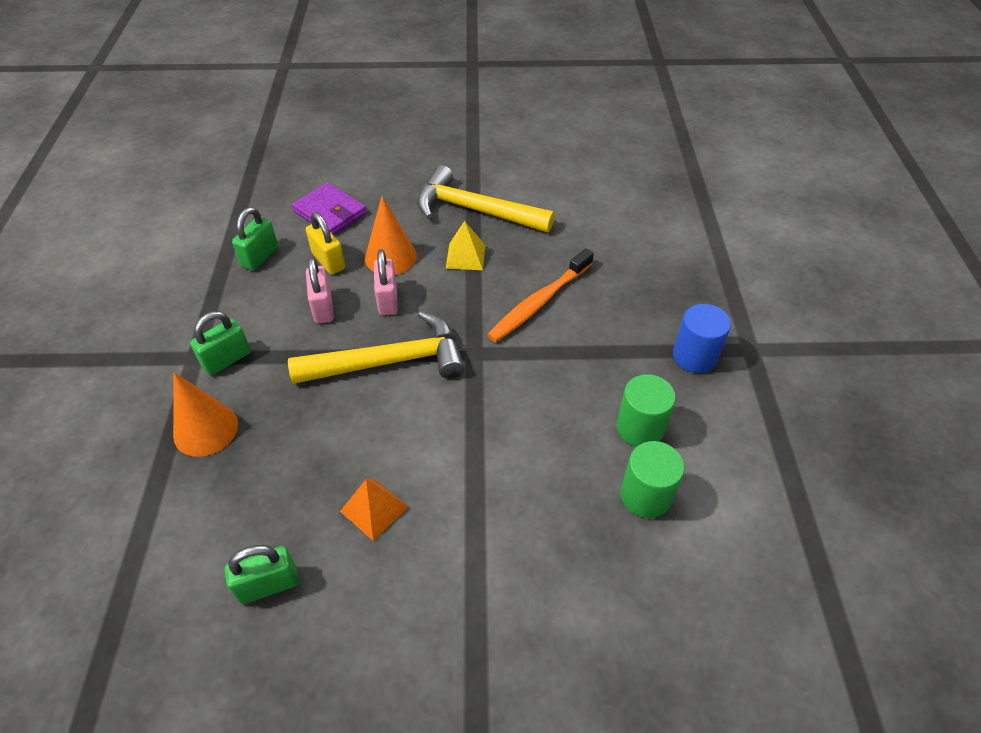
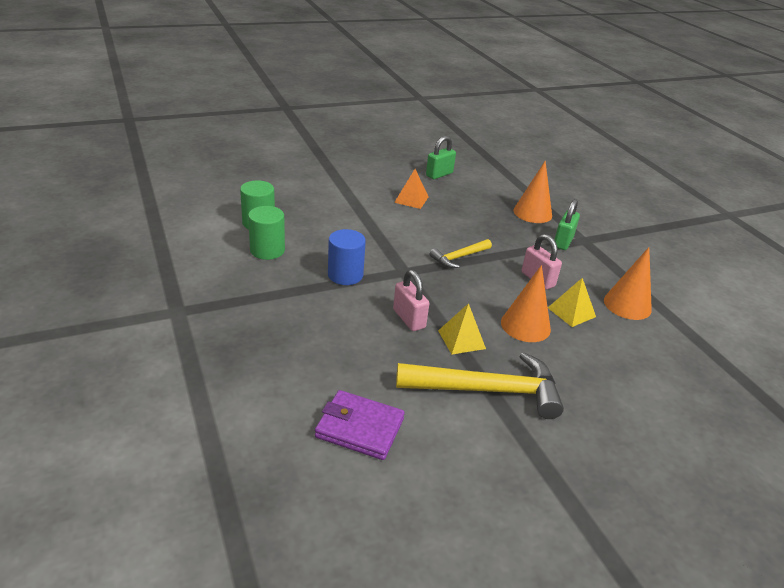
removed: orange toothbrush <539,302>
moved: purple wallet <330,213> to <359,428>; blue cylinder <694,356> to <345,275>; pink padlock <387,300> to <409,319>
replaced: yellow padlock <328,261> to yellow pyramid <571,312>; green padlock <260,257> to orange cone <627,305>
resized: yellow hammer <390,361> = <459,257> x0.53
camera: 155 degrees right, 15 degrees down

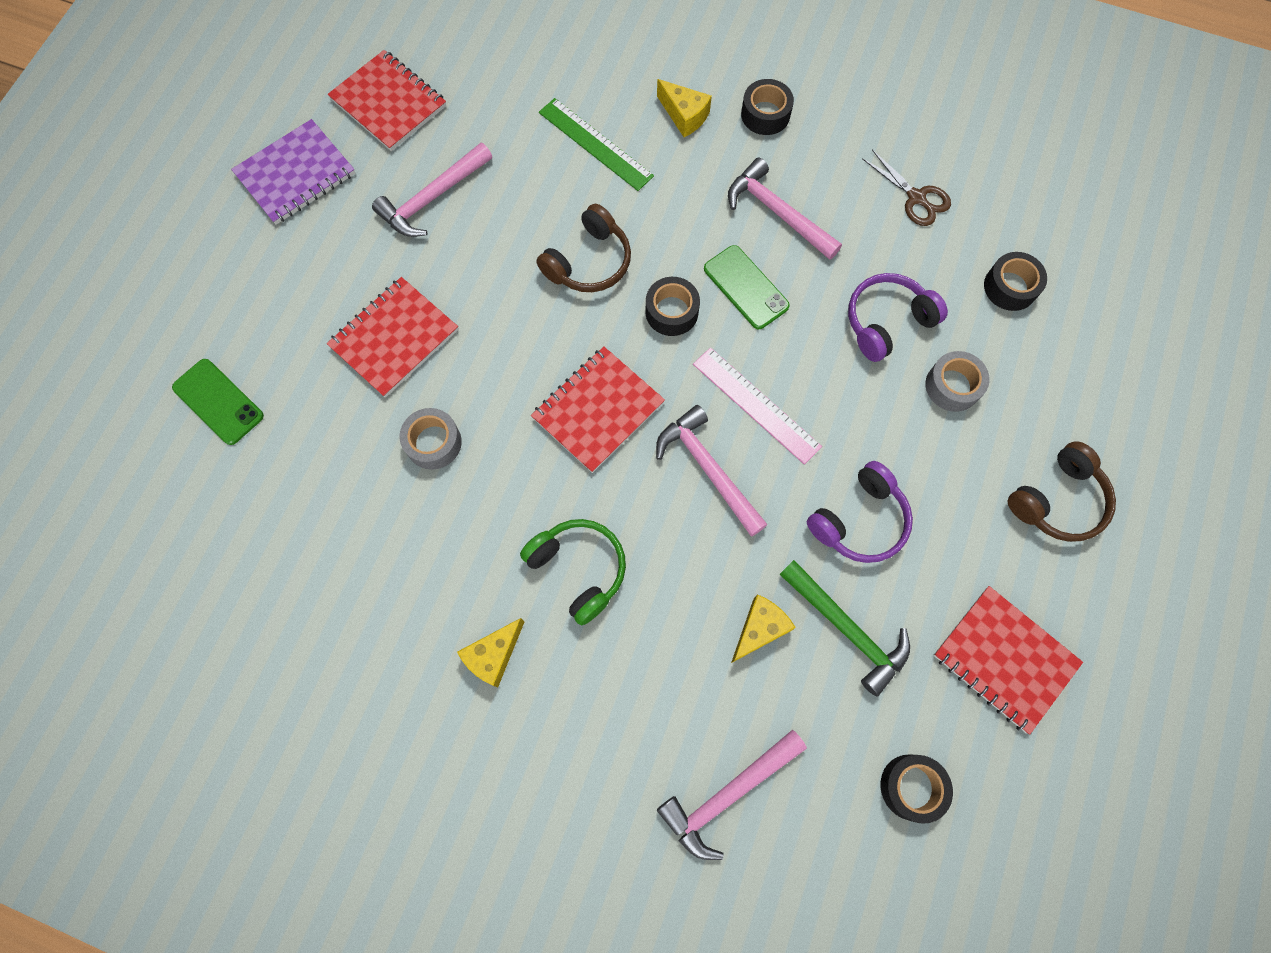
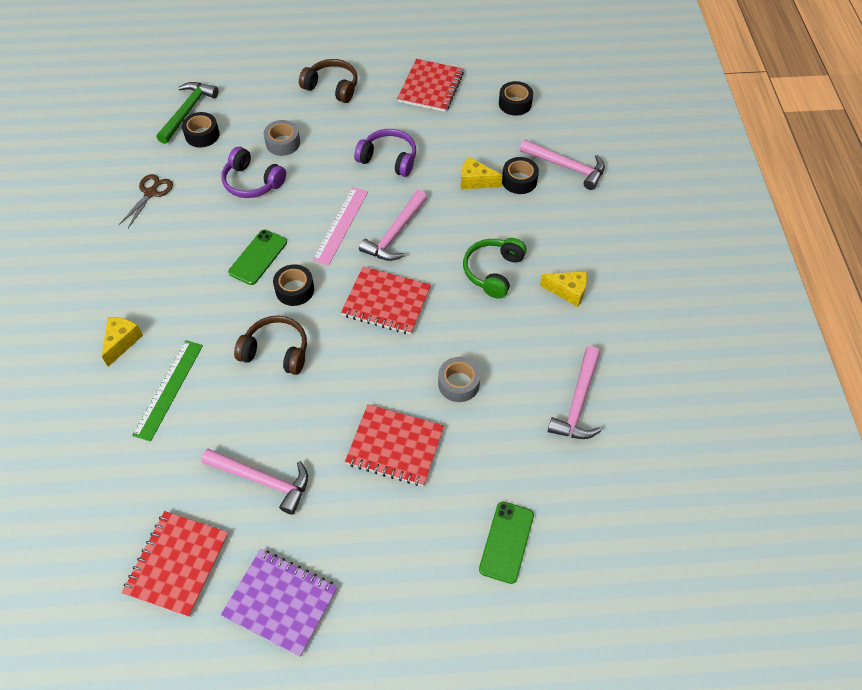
moved: green hammer <847,629> to <188,111>; black tape <765,114> to <519,180>; pink hammer <777,212> to <578,402>
camera: 115 degrees left, 15 degrees down

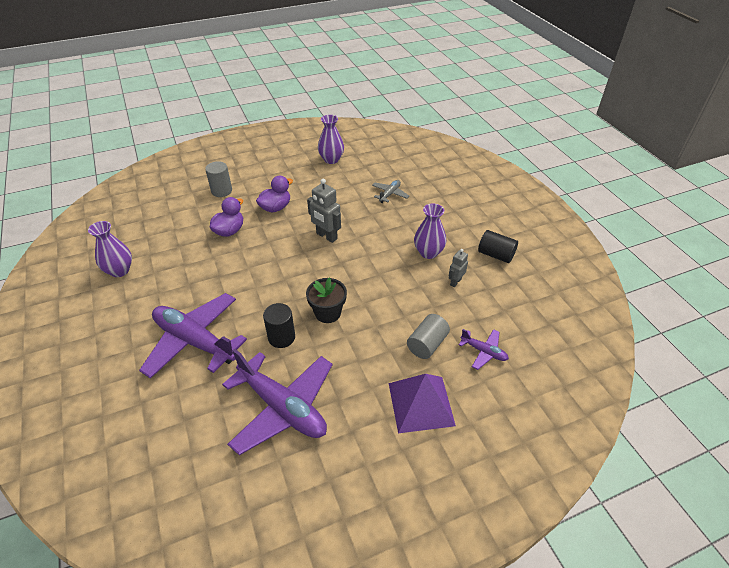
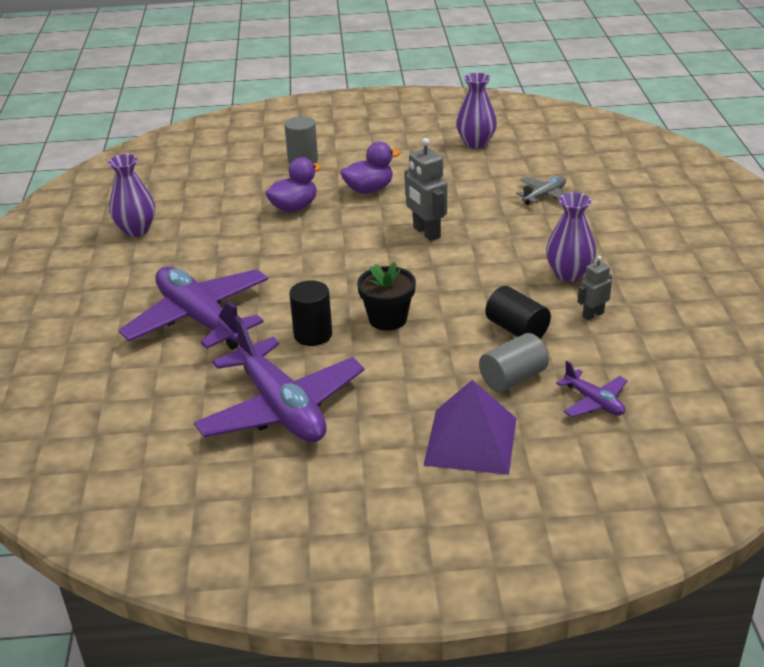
moved: black cylinder <495,255> to <517,329>
camera: 20 degrees right, 10 degrees down

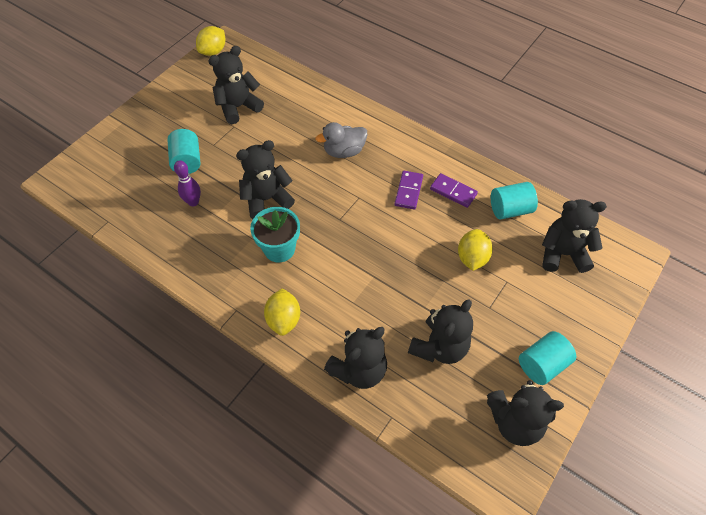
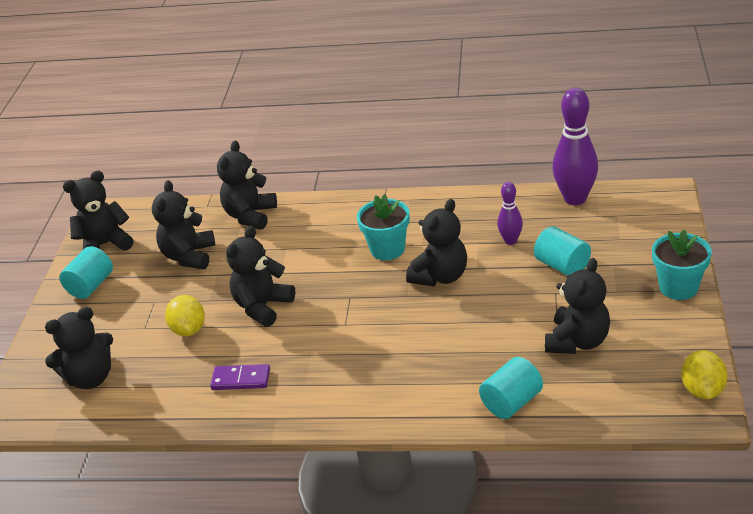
removed: yellow lemon <284,319>; grey duck <344,151>; purple domino <408,191>
added: black teddy bear <262,307>; purple bowling pin <575,199>; turquoise flower pot <678,287>
moved: turquoise cylinder <510,209> to <511,402>
camera: 155 degrees right, 20 degrees down

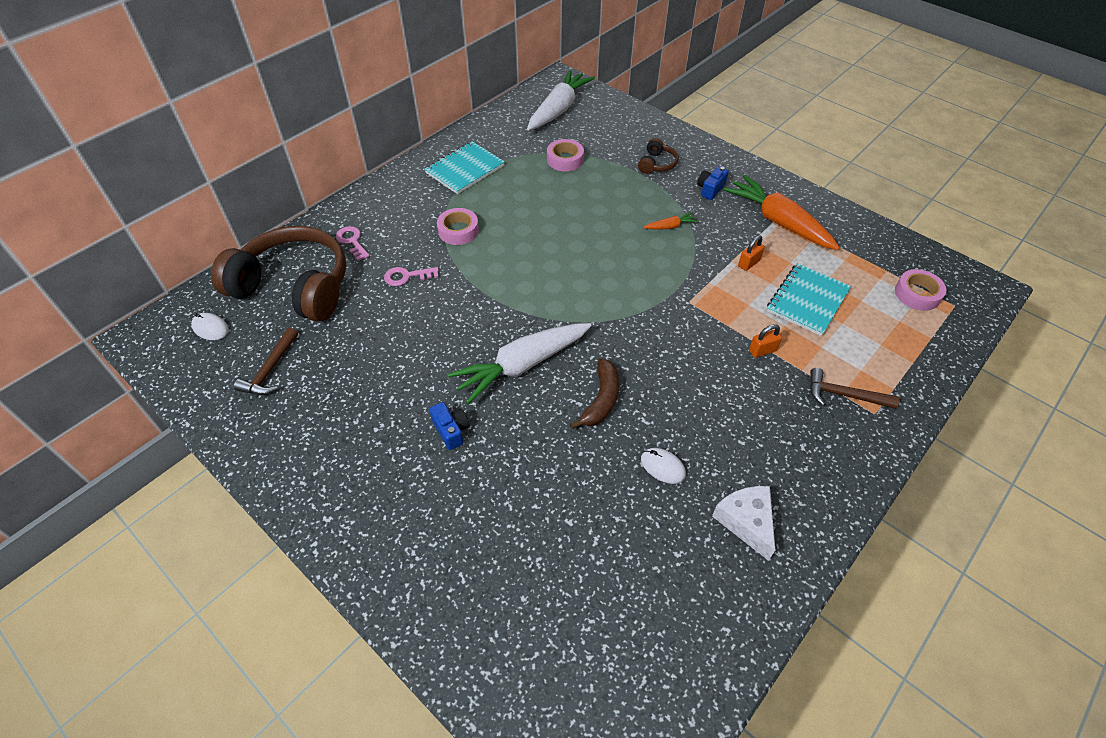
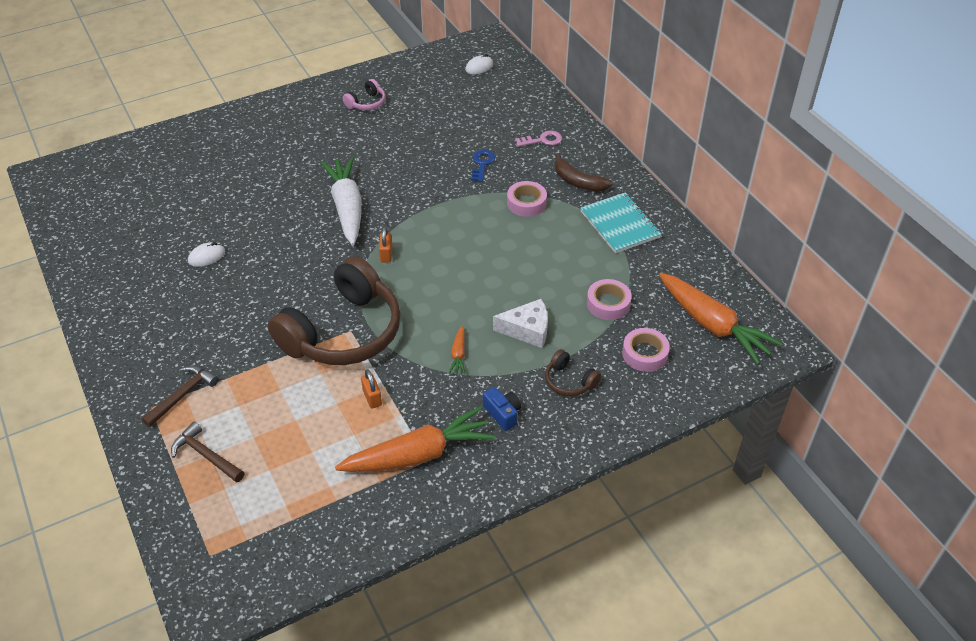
removed: blue camera <451,430>; turquoise notebook <807,301>
added: pink headphones <366,103>
moved: brown hammer <270,369> to <206,456>; brown headphones <294,287> to <343,332>; orange padlock <762,351> to <386,254>; white cheese <746,521> to <527,330>; brown banana <601,400> to <578,181>; pink tape <917,294> to <644,354>
recoloured: pink key <407,276> to blue key <482,164>; white carrot <559,109> to orange carrot <712,325>
camera: 110 degrees right, 5 degrees down

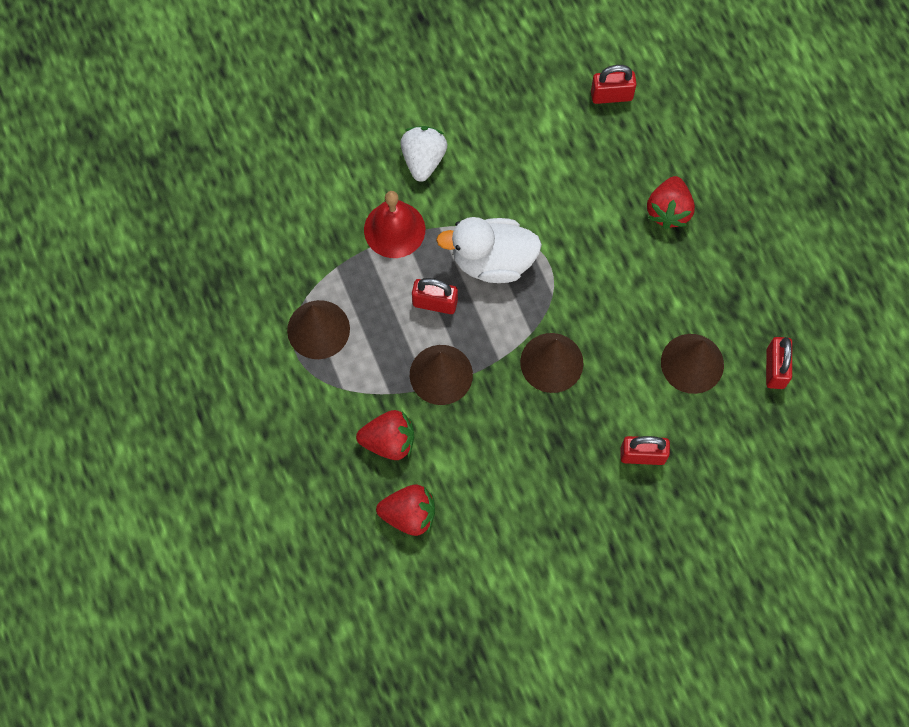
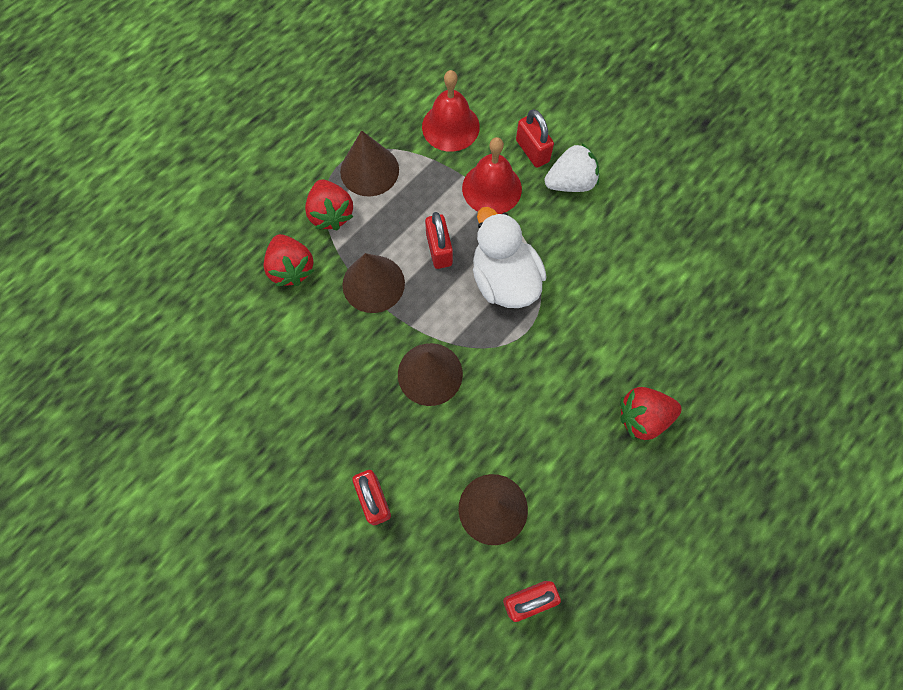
added: red bell <450,126>
moved: red strawberry <409,515> to <331,214>; red padlock <611,95> to <532,151>
camera: 65 degrees right, 0 degrees up

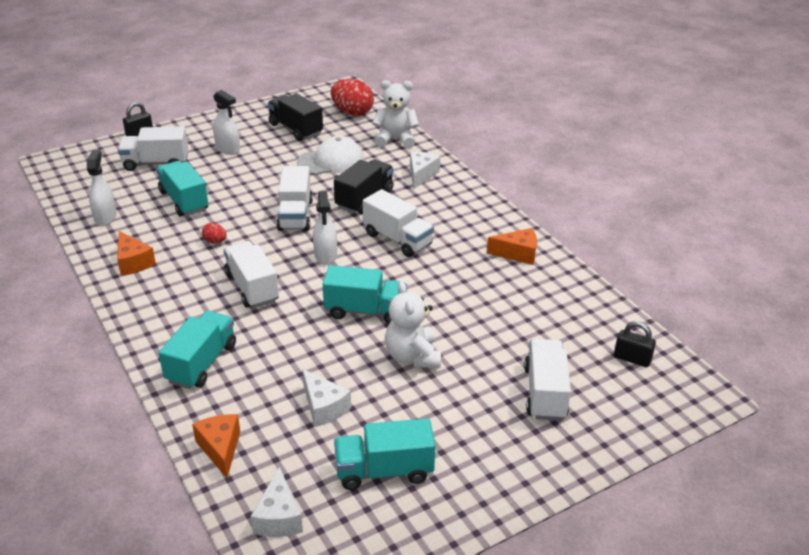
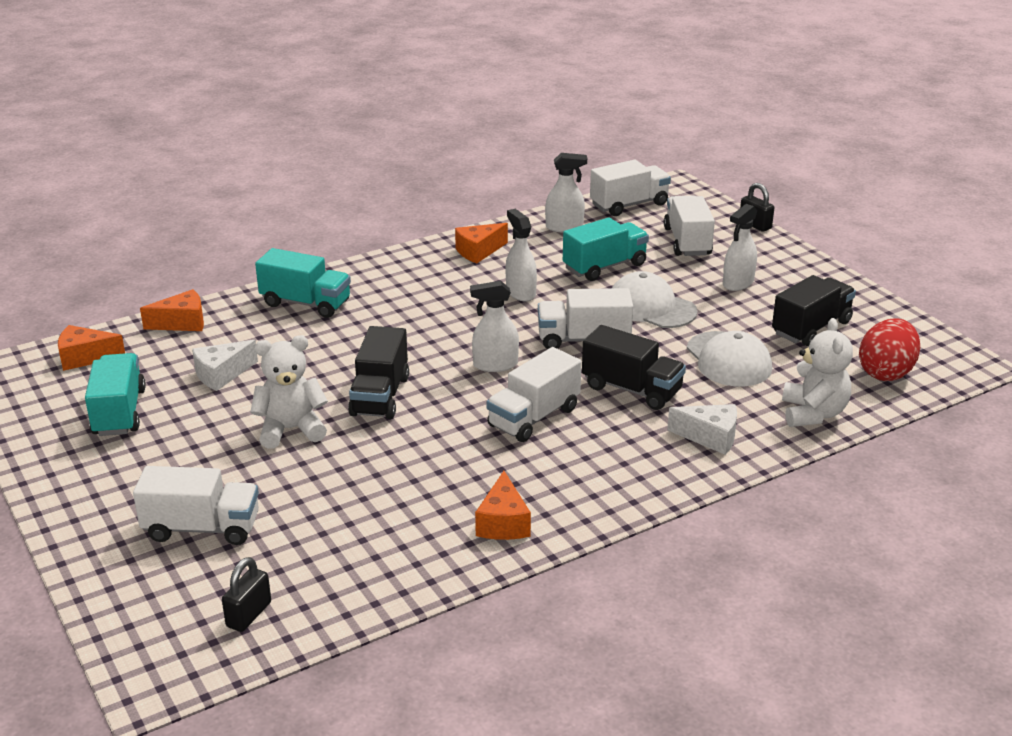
added: white cap <651,307>
moved: white truck <252,288> to <629,205>
replaced: red egg <215,242> to white spray bottle <520,292>
recoloured: white cheese <278,517> to orange cheese <85,357>; turquoise truck <365,311> to black truck <380,396>
camera: 90 degrees right, 5 degrees down

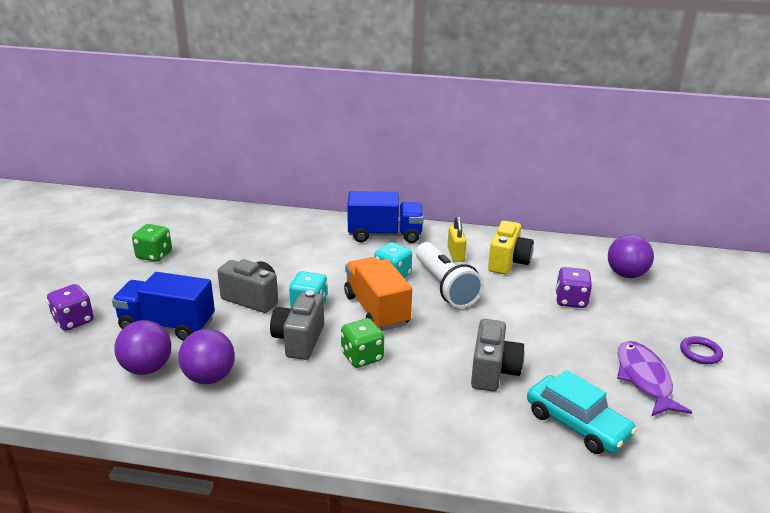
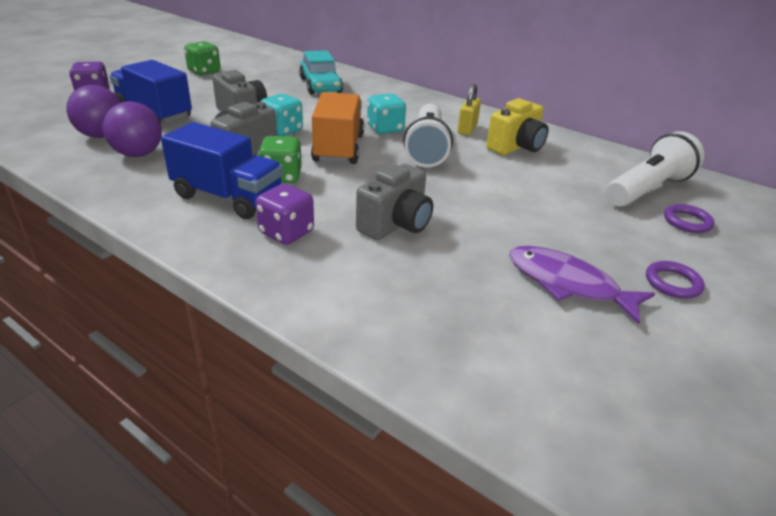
added: purple ring <687,221>
moved: blue truck <385,235> to <228,197>; purple dice <571,301> to <286,233>; turquoise car <577,424> to <320,85>
replaced: purple ball <626,274> to white flashlight <647,189>
turned: purple fish <644,379> = <568,284> 75 degrees counterclockwise
camera: 25 degrees right, 5 degrees up

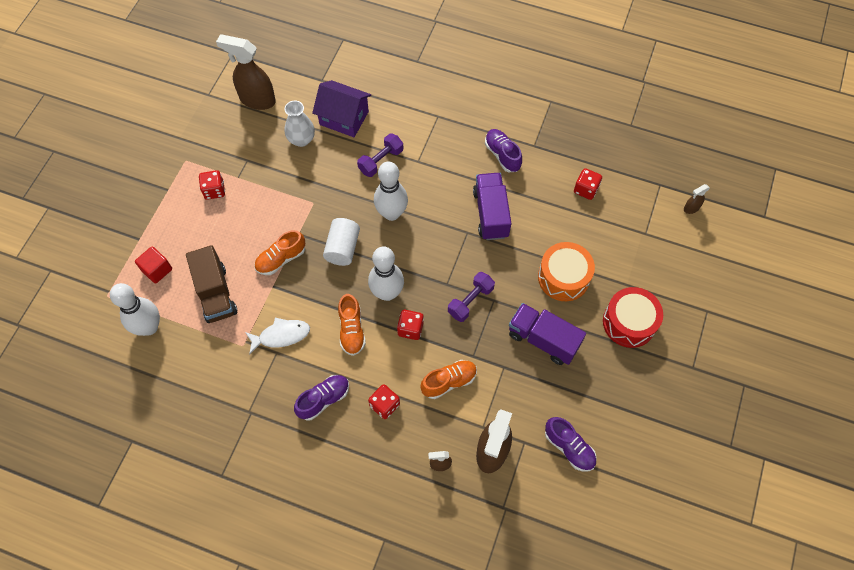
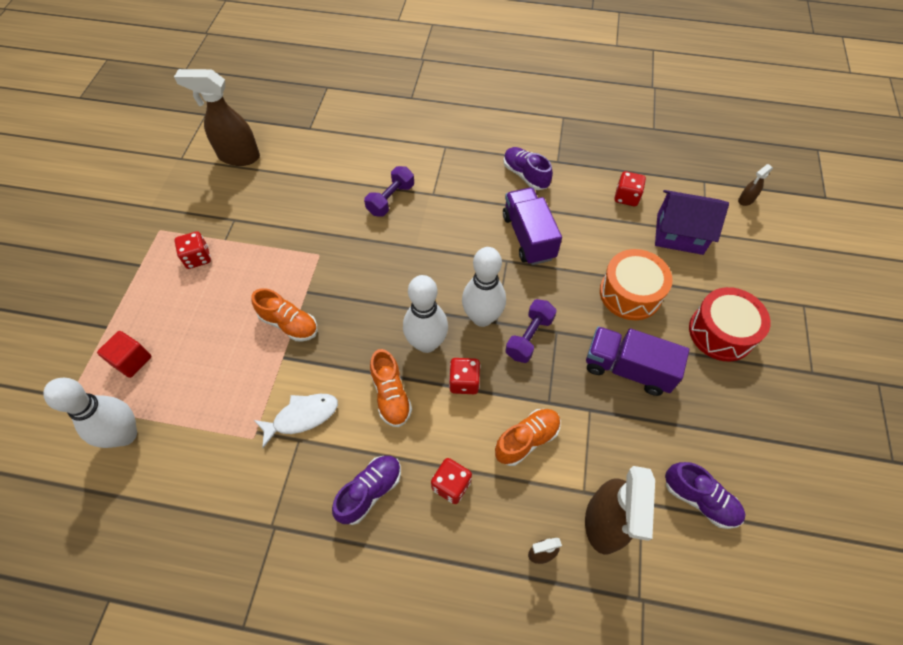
removed: brown truck <216,293>; white vase <301,139>; white cylinder <343,248>
moved: white bowling pin <391,213> to <482,317>; purple house <344,118> to <679,234>
turned: orange shoe <281,259> = <289,324> 105 degrees counterclockwise
camera: 10 degrees left, 5 degrees down

